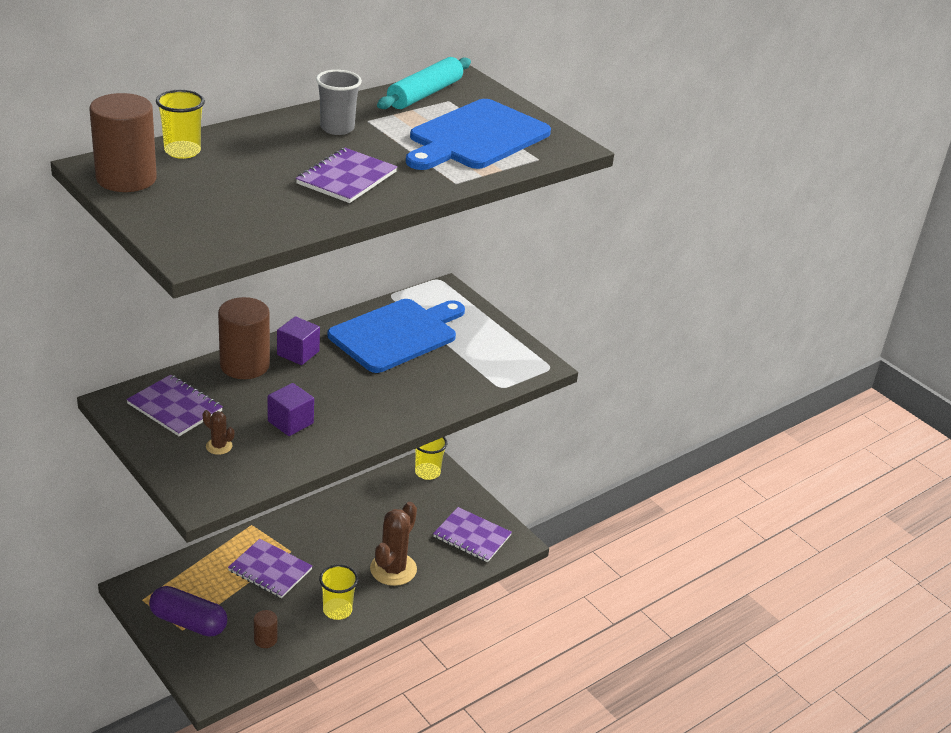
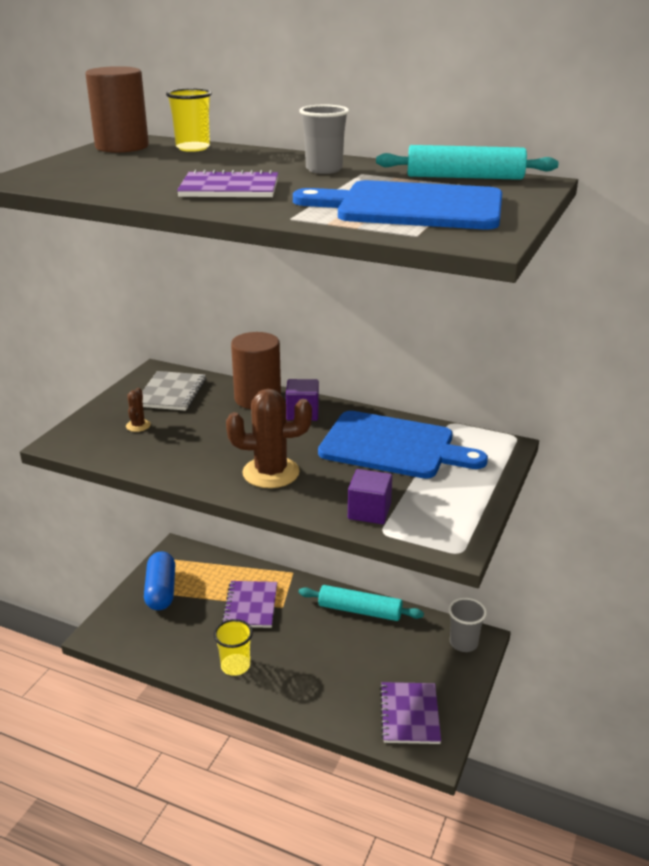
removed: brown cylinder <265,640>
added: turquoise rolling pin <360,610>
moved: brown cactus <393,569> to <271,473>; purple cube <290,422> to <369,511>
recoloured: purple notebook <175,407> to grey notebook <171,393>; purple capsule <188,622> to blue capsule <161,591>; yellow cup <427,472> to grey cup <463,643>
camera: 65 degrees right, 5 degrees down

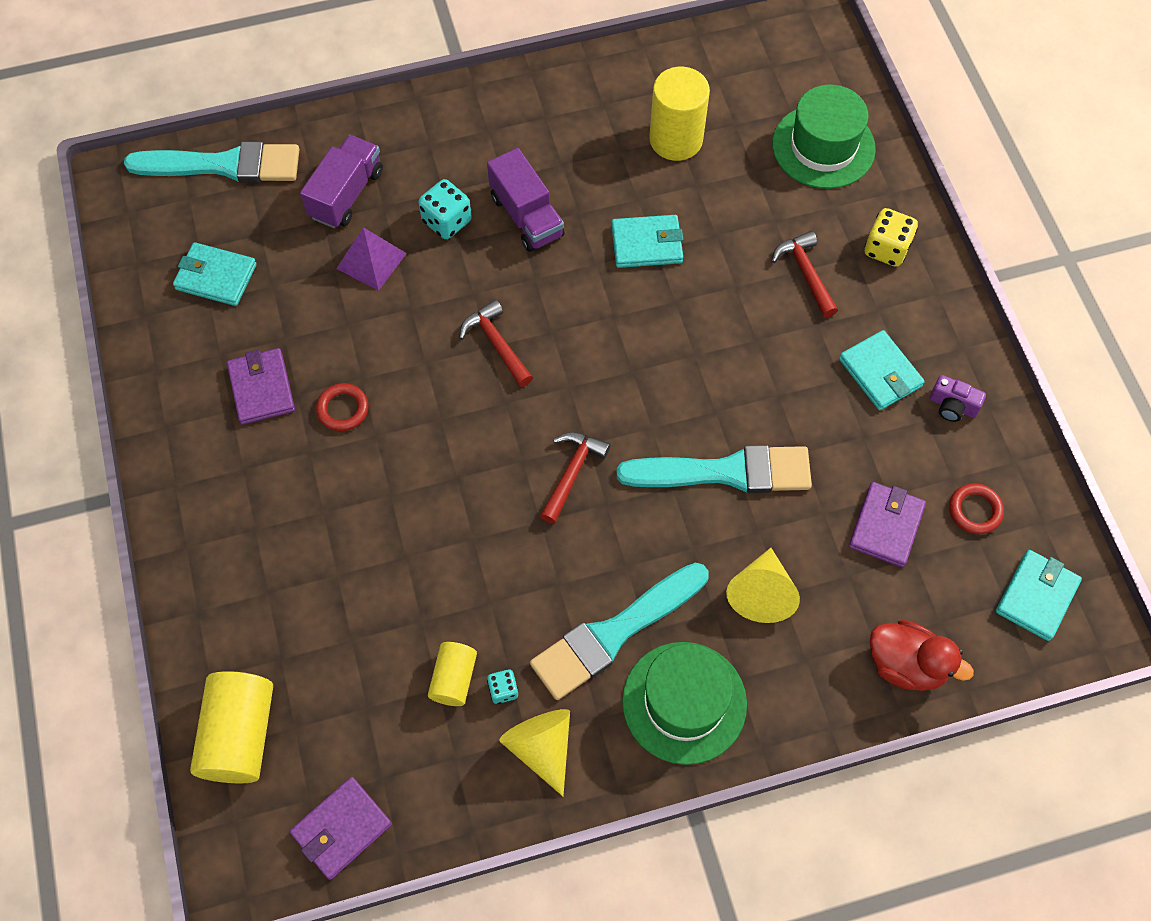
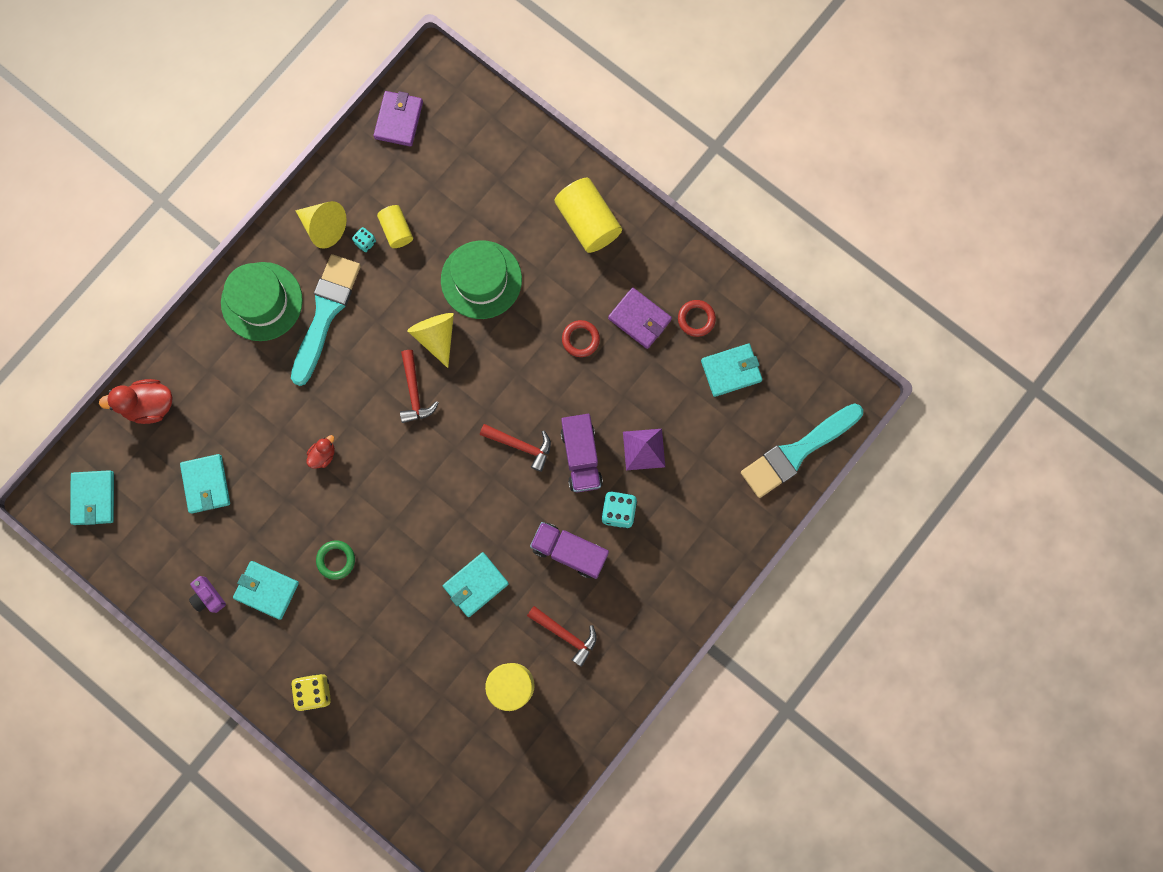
added: green ring <336,560>
moved: yellow cone <761,593> to <436,336>; green hat <823,146> to <481,279>; red hammer <805,273> to <566,635>; yellow cylinder <240,735> to <588,222>; purple truck <346,194> to <581,457>; red ring <975,510> to <696,319>
replaced: turquoise brush <725,472> to red duck <323,455>
recoloured: purple wallet <886,526> to turquoise wallet <206,484>
turned: purple camera <952,406> = <208,597> 120 degrees counterclockwise
camera: 145 degrees right, 15 degrees up

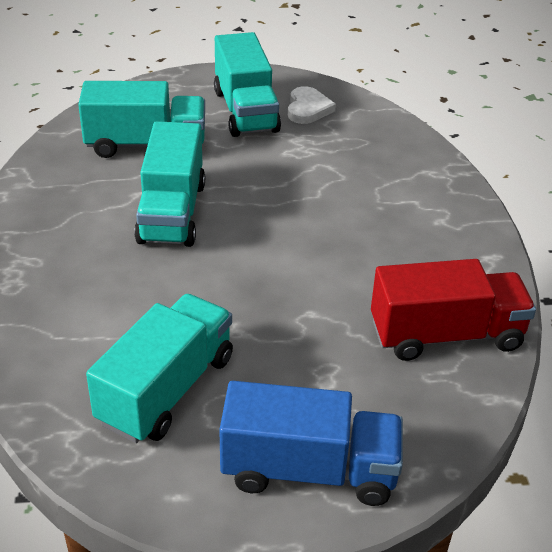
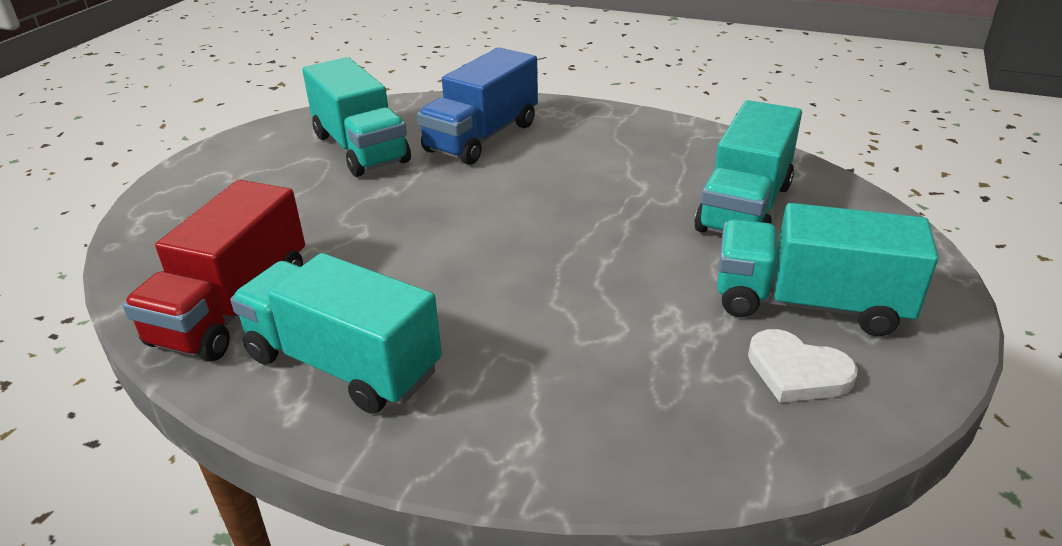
moved: turquoise truck <172,212> to <343,364>; blue truck <309,470> to <482,137>
camera: 120 degrees right, 5 degrees down

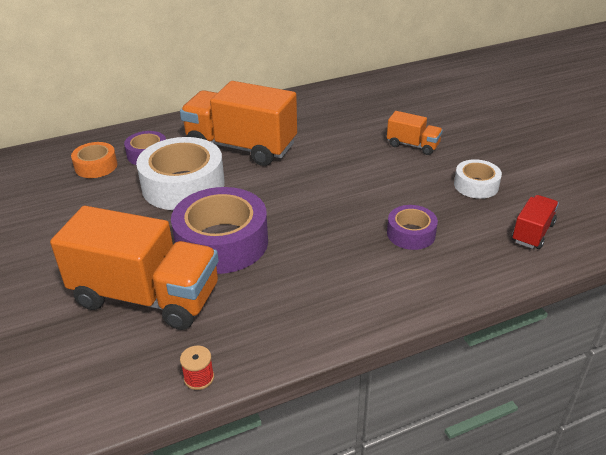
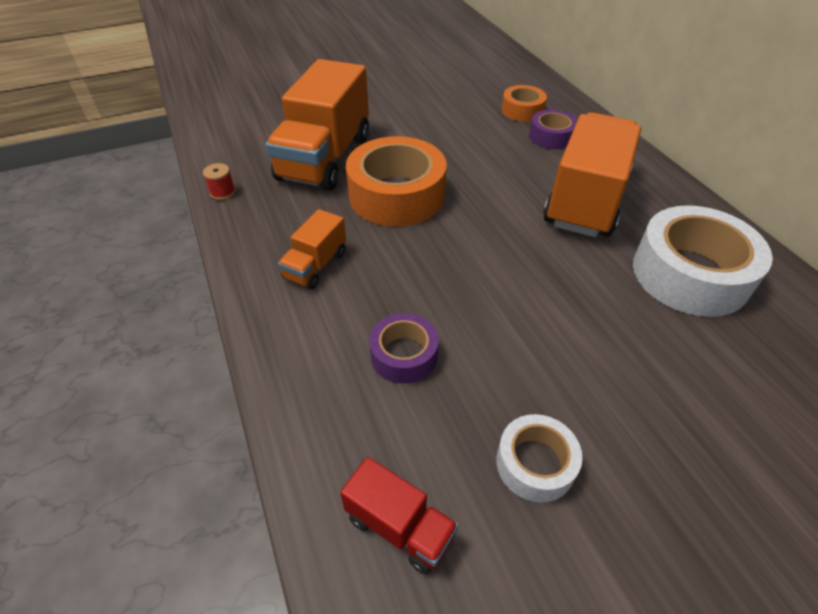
moved: orange truck <413,145> to <316,265>; white tape <183,185> to <690,274>
recoloured: purple tape <222,242> to orange tape <396,195>
camera: 90 degrees right, 10 degrees up

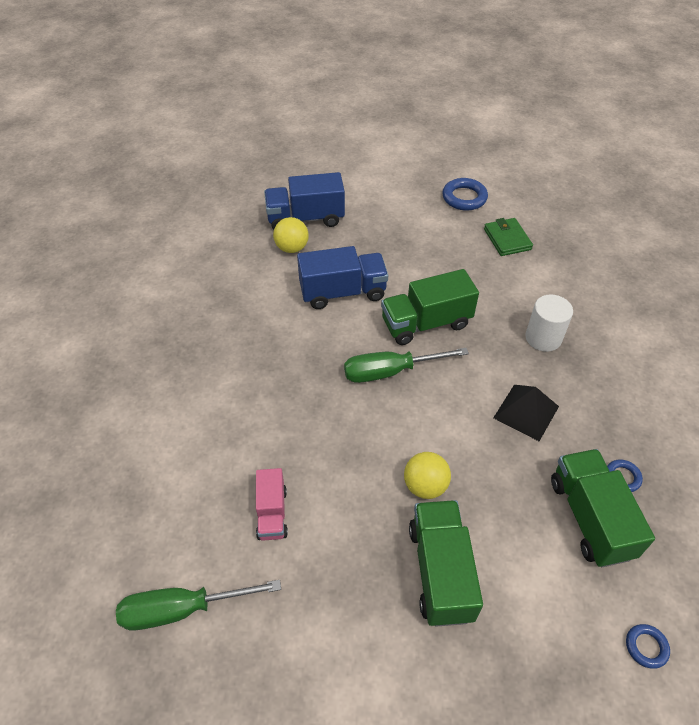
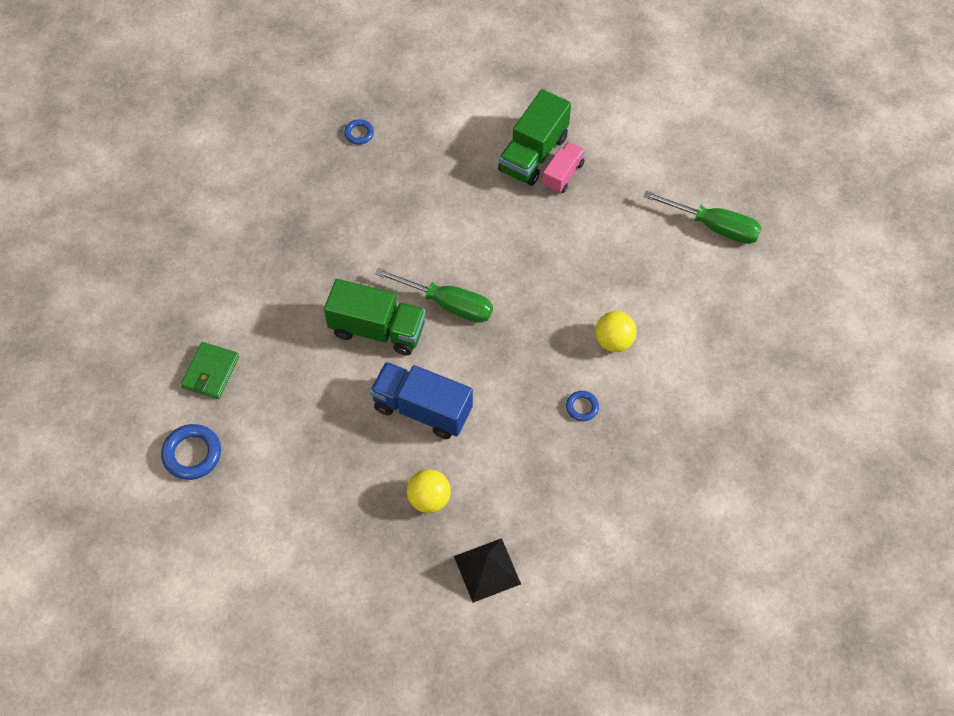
removed: blue truck <305,218>; white cylinder <543,338>; green truck <590,518>
moved: black pyramid <526,412> to <487,570>; pink truck <272,513> to <563,175>; blue ring <646,647> to <582,407>; yellow ball <425,486> to <613,341>
camera: 145 degrees left, 10 degrees up

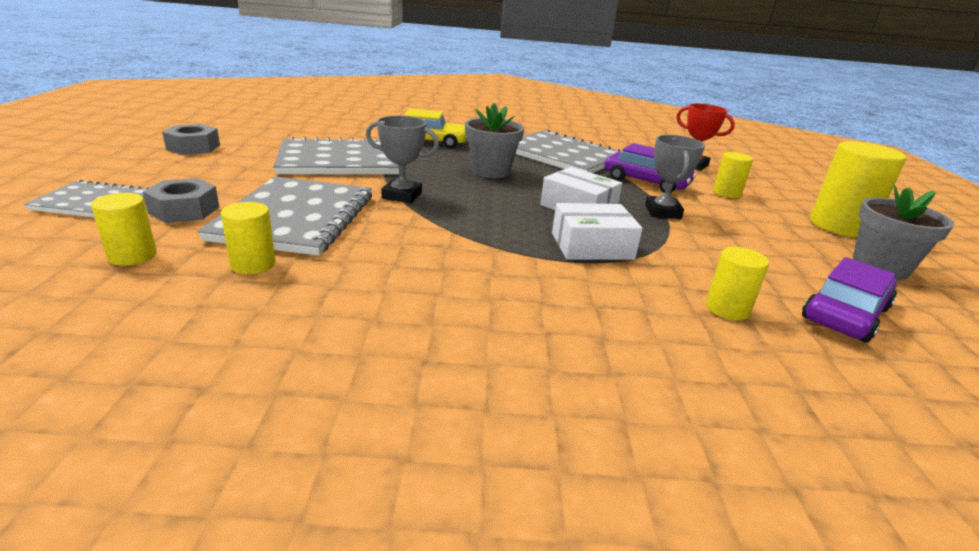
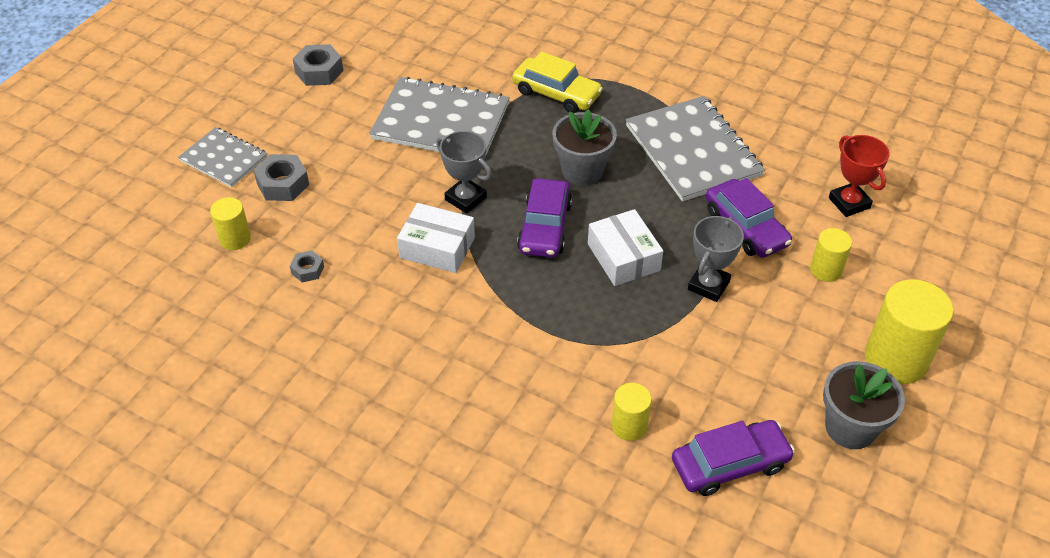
removed: grey notebook <295,218>
added: purple car <544,227>
moved: white box <592,246> to <437,247>
replaced: yellow cylinder <253,264> to grey nut <307,270>
camera: 30 degrees right, 20 degrees up

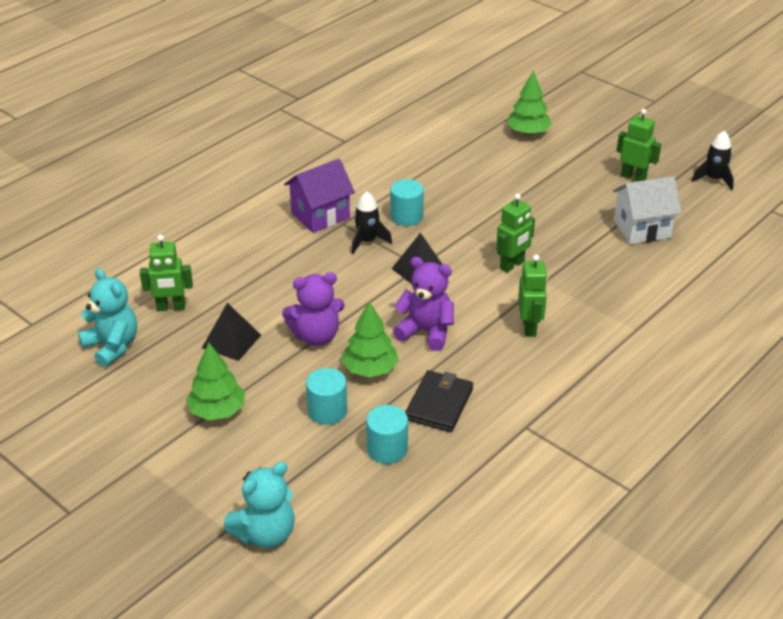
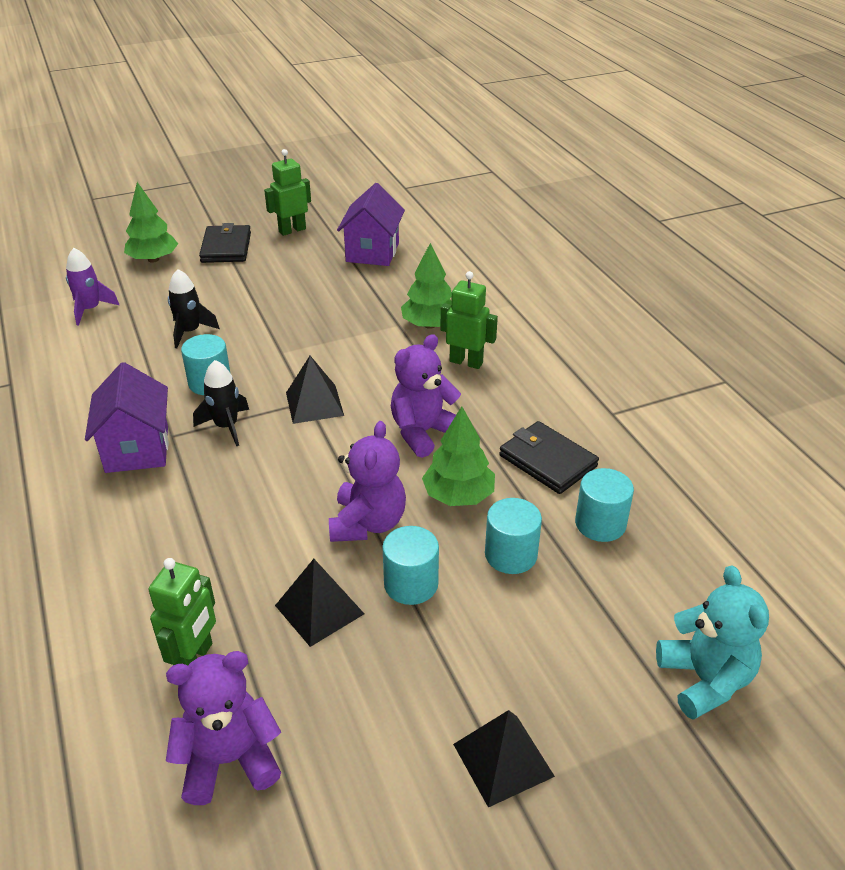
removed: green robot <512,265>
added: purple rocket <90,309>; black wallet <226,247>; turquoise cylinder <411,584>; black pyramid <503,760>
moved: black rocket <714,179> to <190,332>; green tree <217,411> to <429,325>
recoloured: turquoise teddy bear <112,346> to purple teddy bear <229,760>; white house <642,229> to purple house <372,252>
camera: 65 degrees left, 0 degrees up

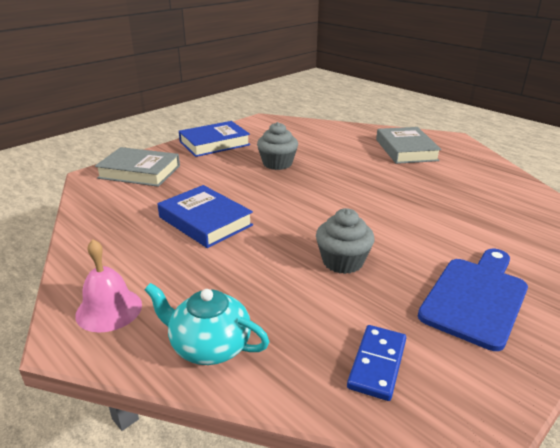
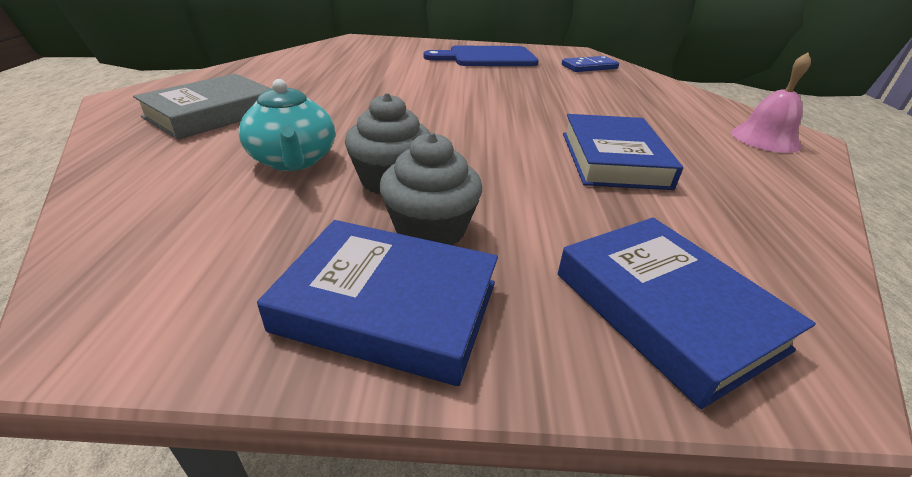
moved: turquoise teapot <209,346> to <293,160>; grey cupcake <342,261> to <430,230>
recoloured: grey book <139,172> to blue book <666,310>
camera: 135 degrees left, 5 degrees up

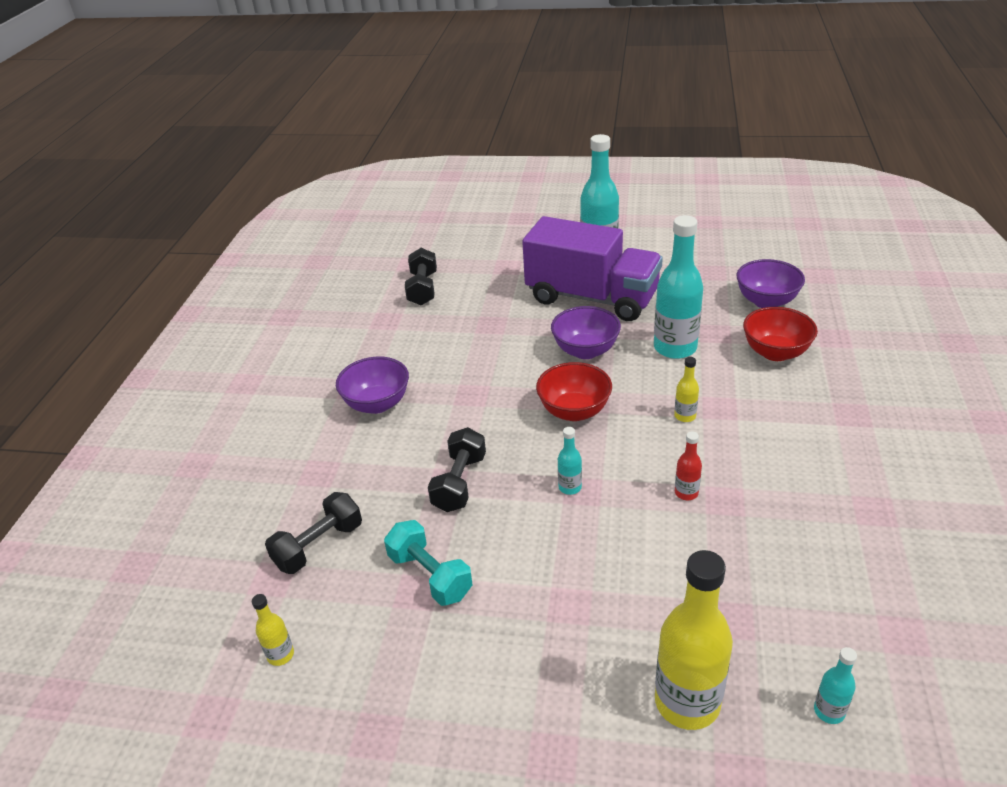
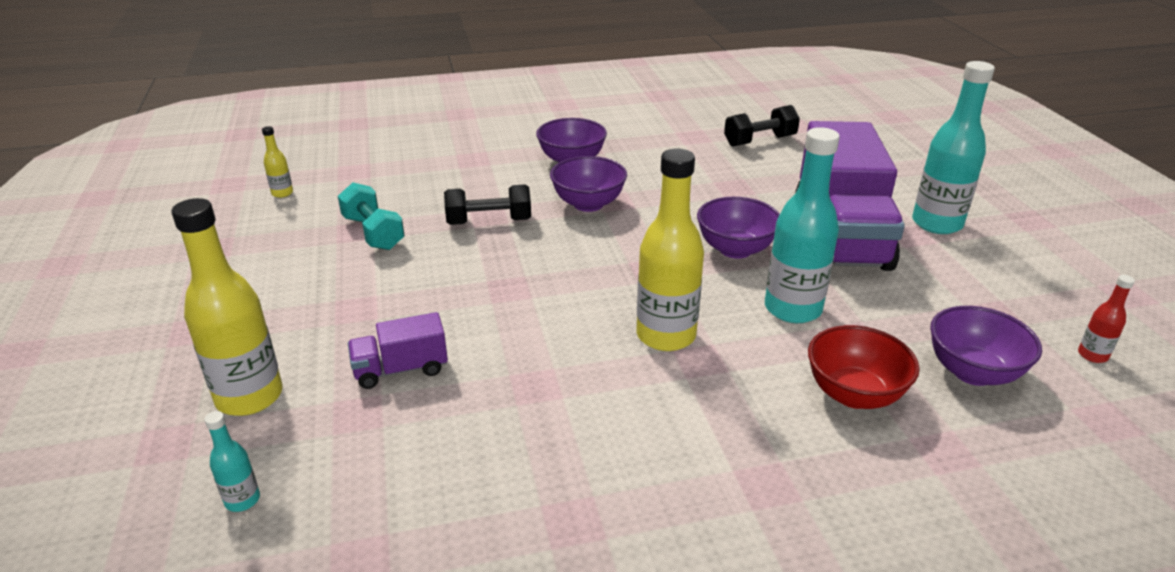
removed: black dumbbell <318,546>; red bowl <574,411>; turquoise bottle <570,487>
added: purple truck <401,369>; purple bowl <588,204>
moved: red bottle <686,493> to <1092,355>
turned: turquoise dumbbell <430,576> = <373,233> 60 degrees counterclockwise
resized: yellow bottle <685,416> = <666,335> x2.19
camera: 65 degrees right, 5 degrees down

